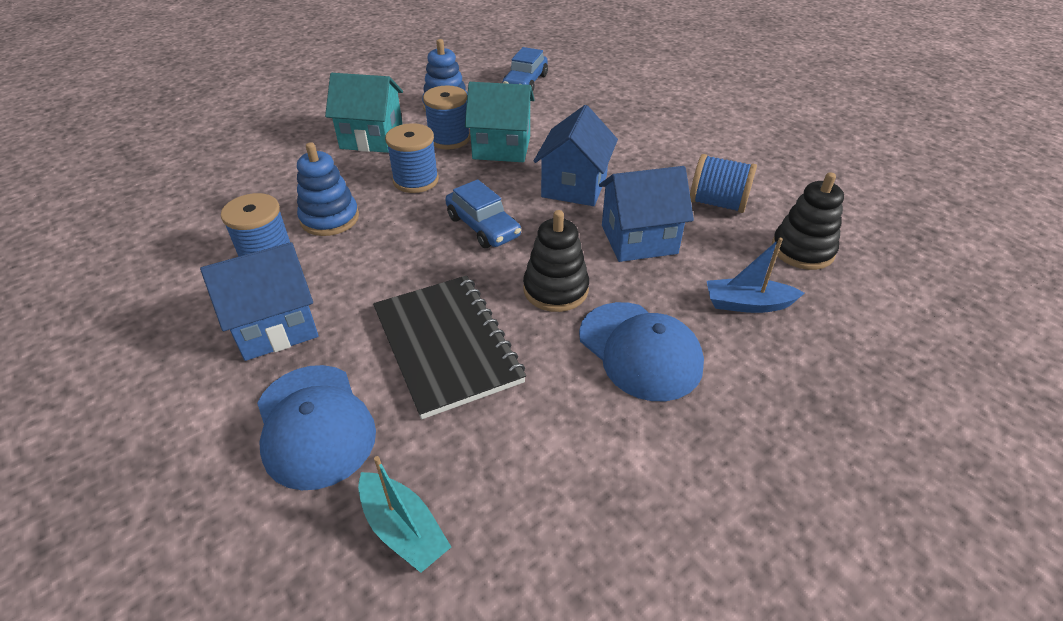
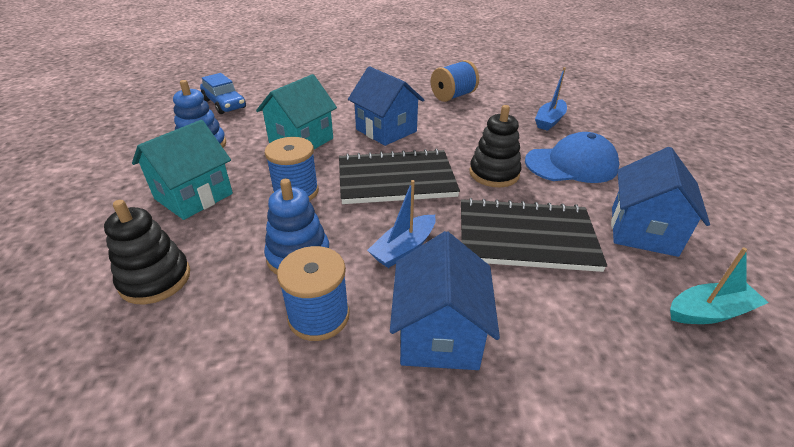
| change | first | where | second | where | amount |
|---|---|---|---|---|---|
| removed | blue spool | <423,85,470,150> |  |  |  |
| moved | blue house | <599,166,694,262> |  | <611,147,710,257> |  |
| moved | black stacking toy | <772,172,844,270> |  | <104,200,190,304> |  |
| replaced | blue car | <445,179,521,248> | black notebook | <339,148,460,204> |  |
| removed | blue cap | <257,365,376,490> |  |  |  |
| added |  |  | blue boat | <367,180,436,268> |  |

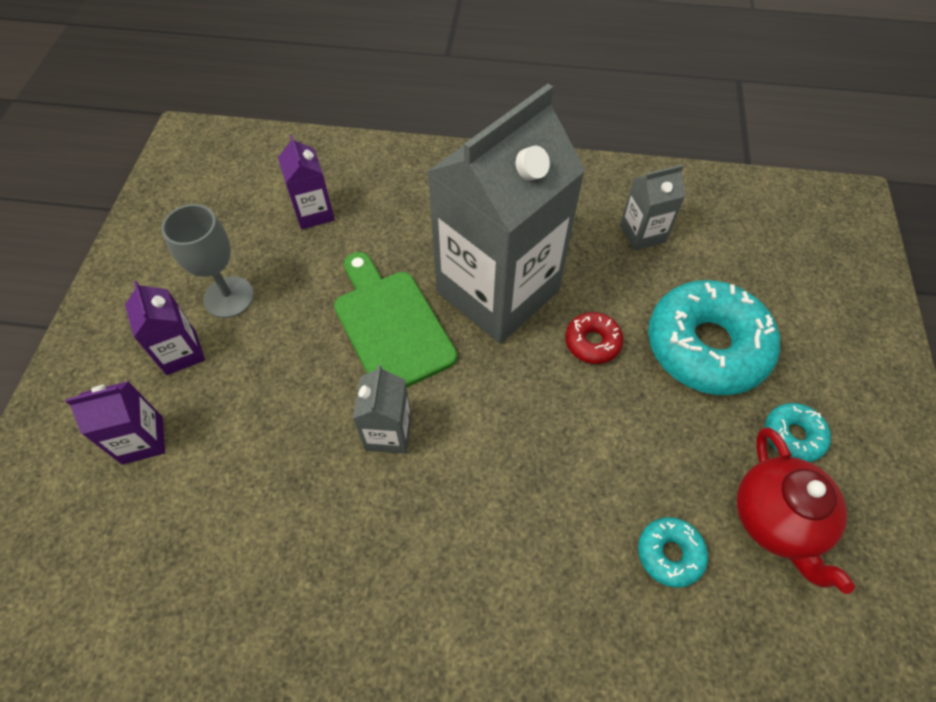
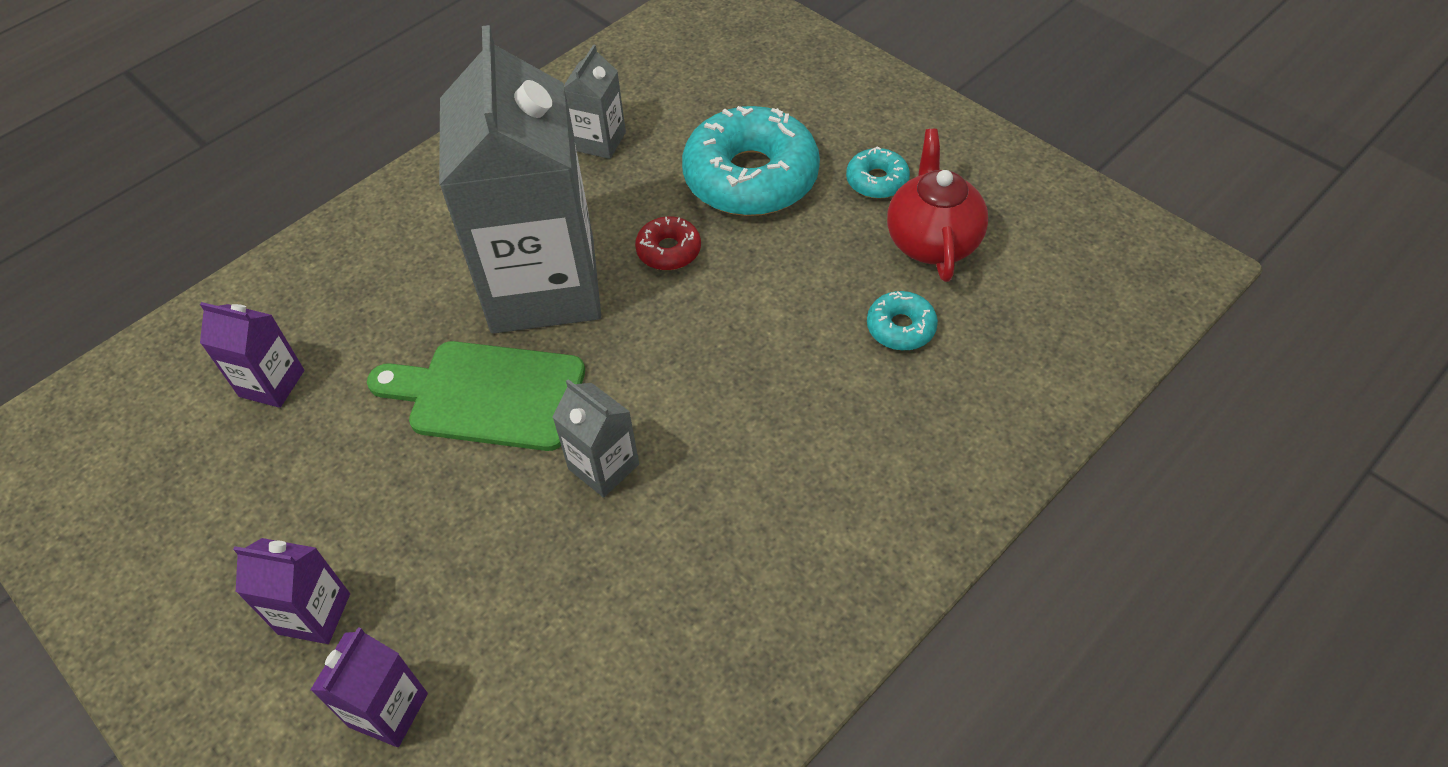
| change | first | where | second | where | amount |
|---|---|---|---|---|---|
| removed | grey goblet | <161,204,254,318> |  |  |  |
| turned | red teapot | <737,427,855,594> |  | <887,129,988,282> | 120 degrees counterclockwise |

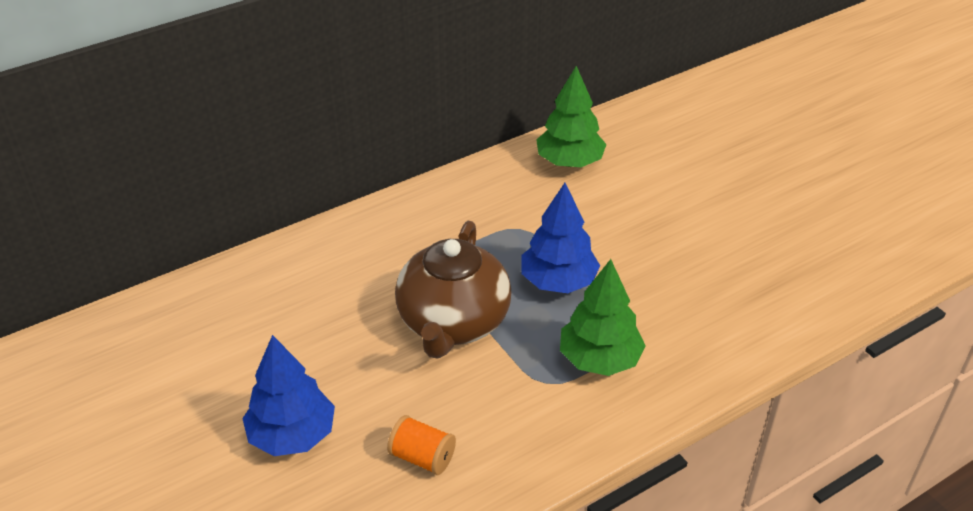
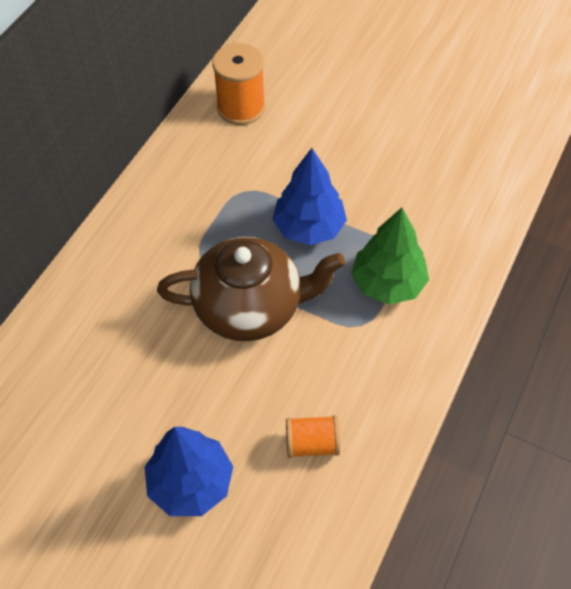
| change | first | where | second | where | amount |
|---|---|---|---|---|---|
| replaced | green tree | <536,66,607,167> | orange spool | <212,43,265,125> |  |
| turned | brown teapot | <395,221,512,358> |  | <157,237,345,341> | 75 degrees counterclockwise |

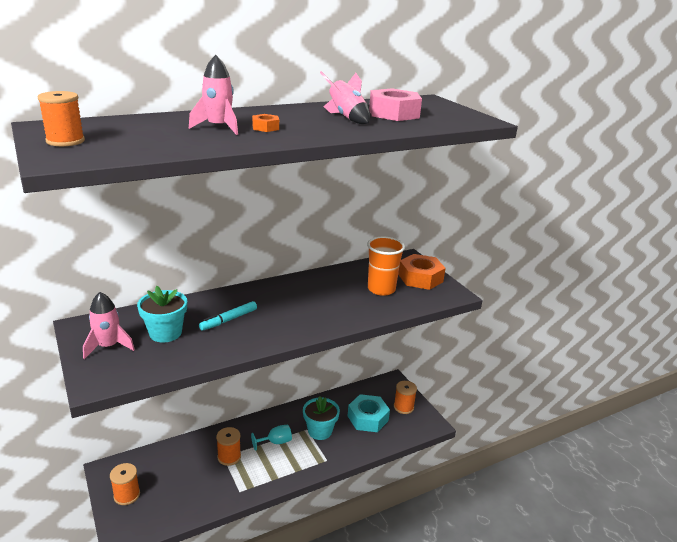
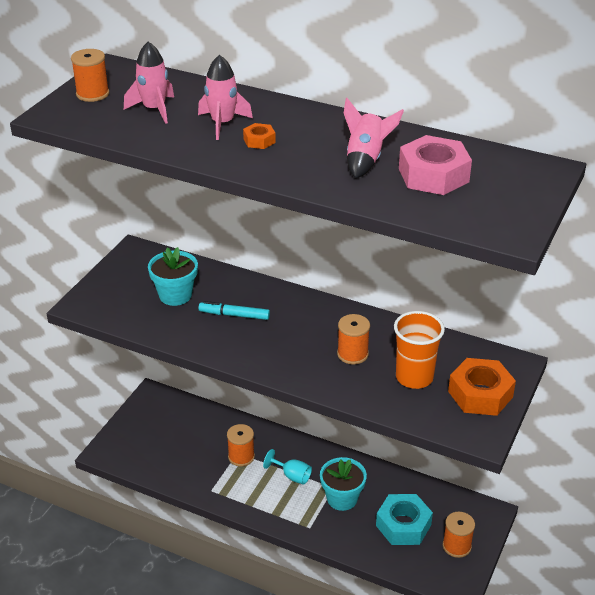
| change | first | where | second | where | amount |
|---|---|---|---|---|---|
| moved | pink rocket | <83,292,135,359> |  | <124,42,174,124> |  |
| moved | orange spool | <110,463,140,505> |  | <337,314,370,365> |  |

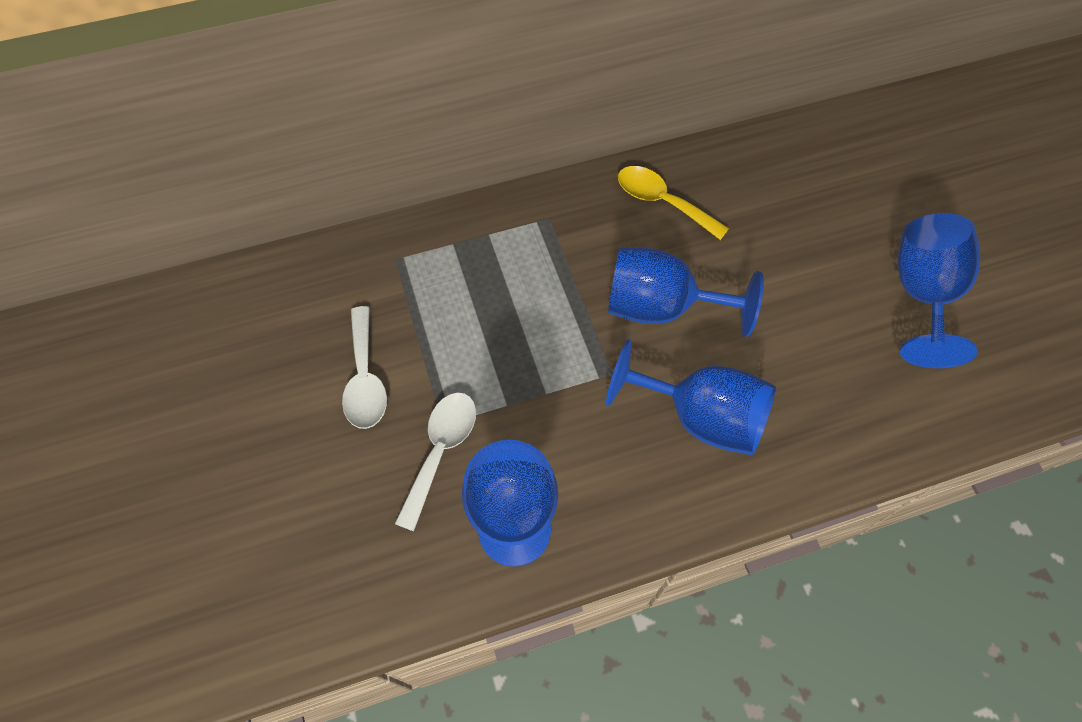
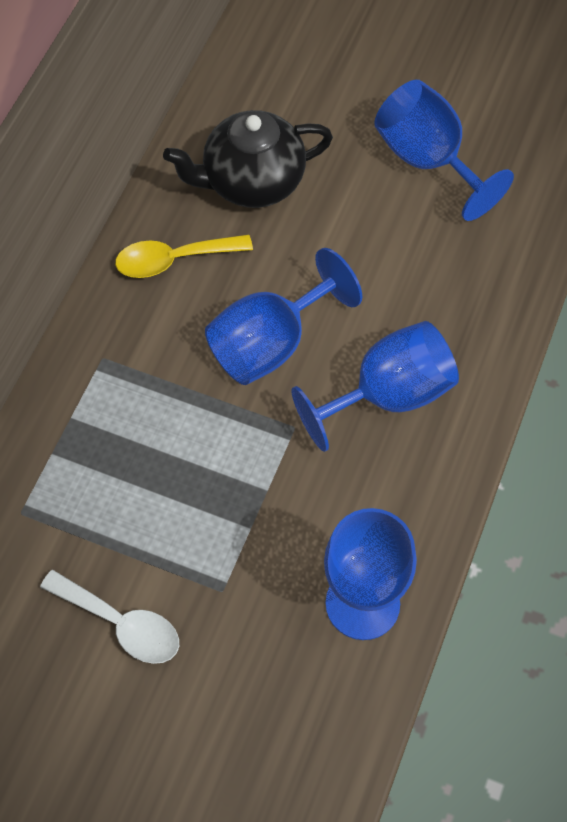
| change | first | where | second | where | amount |
|---|---|---|---|---|---|
| removed | white spoon | <395,392,476,532> |  |  |  |
| added |  |  | black teapot | <163,110,333,208> |  |

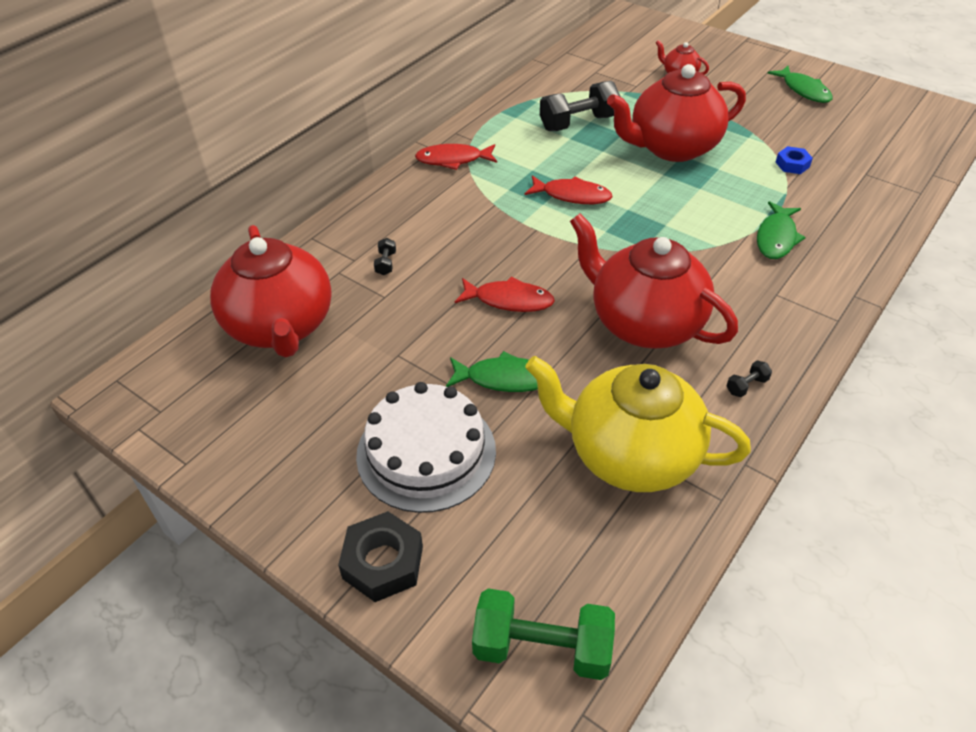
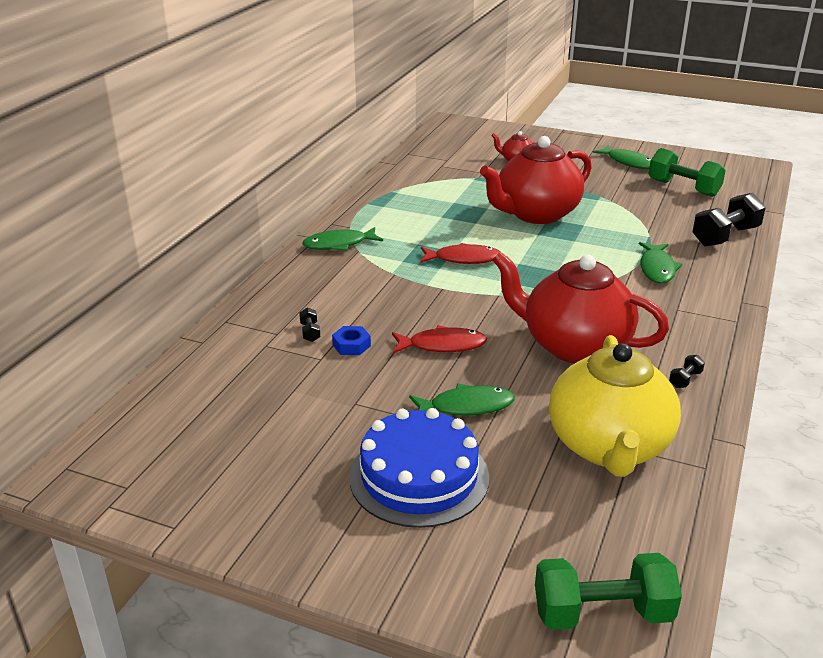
| change | first | where | second | where | amount |
|---|---|---|---|---|---|
| moved | black dumbbell | <540,81,621,131> |  | <692,193,766,247> |  |
| recoloured | red fish | <415,144,497,170> | green fish | <302,227,383,251> |  |
| moved | blue nut | <776,146,813,174> |  | <332,326,371,355> |  |
| removed | red teapot | <210,225,332,358> |  |  |  |
| turned | yellow teapot | <525,356,751,492> |  | <549,335,681,477> | 90 degrees counterclockwise |
| recoloured | white cake | <356,382,496,513> | blue cake | <349,408,489,528> |  |
| removed | black nut | <338,511,423,602> |  |  |  |
| added |  |  | green dumbbell | <649,148,726,197> |  |

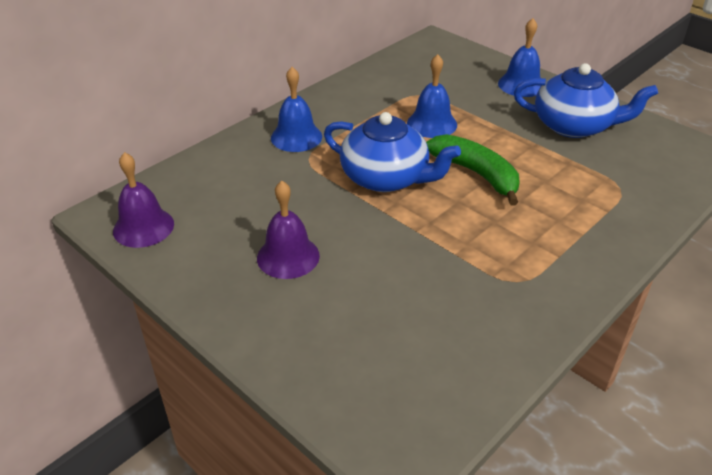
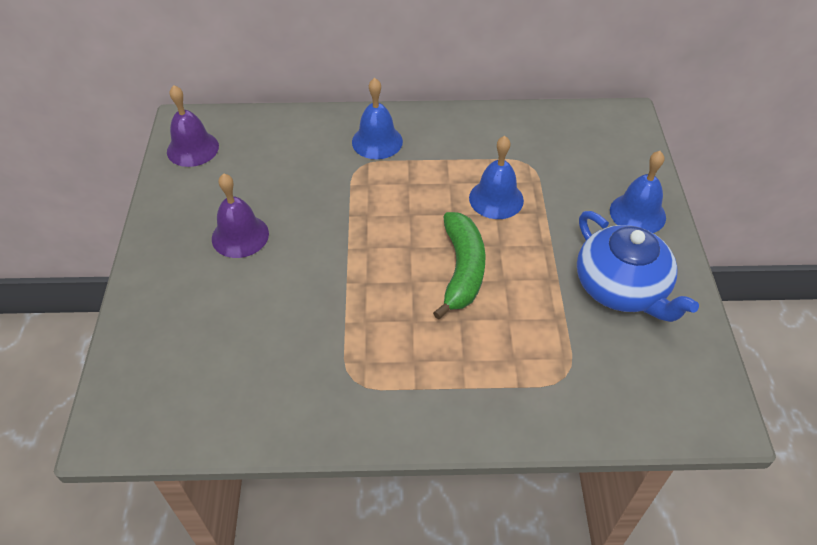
| change | first | where | second | where | amount |
|---|---|---|---|---|---|
| removed | blue teapot | <324,112,461,192> |  |  |  |

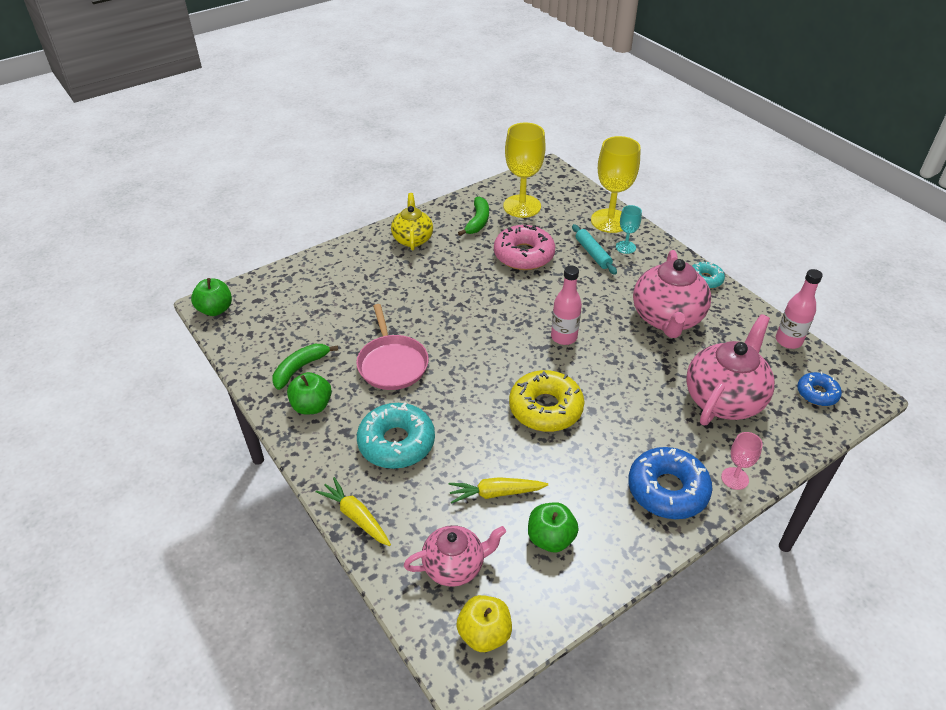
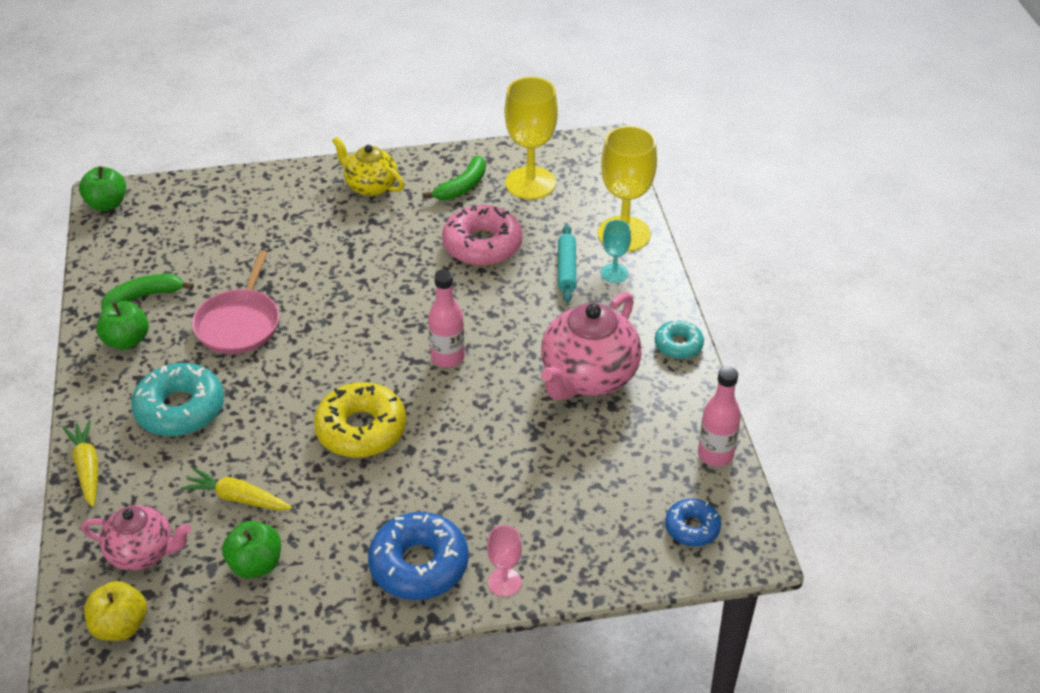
| change | first | where | second | where | amount |
|---|---|---|---|---|---|
| turned | yellow teapot | <391,193,433,251> |  | <332,137,404,196> | 75 degrees counterclockwise |
| removed | pink teapot | <686,314,775,425> |  |  |  |

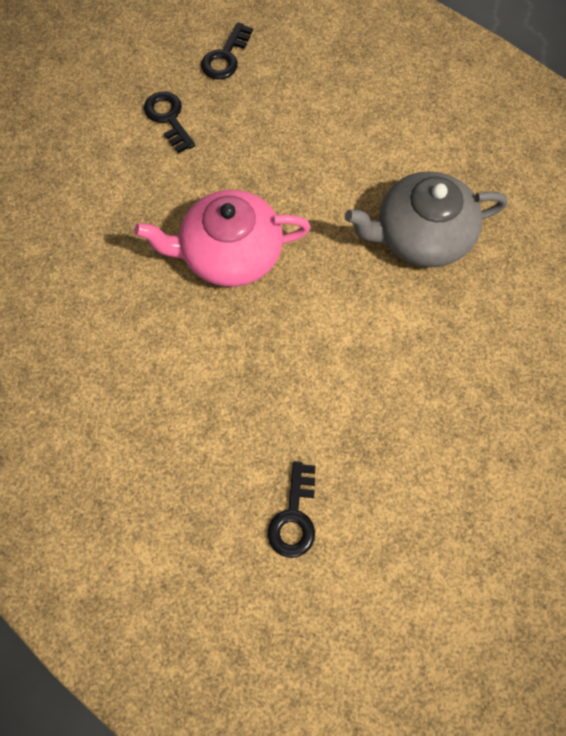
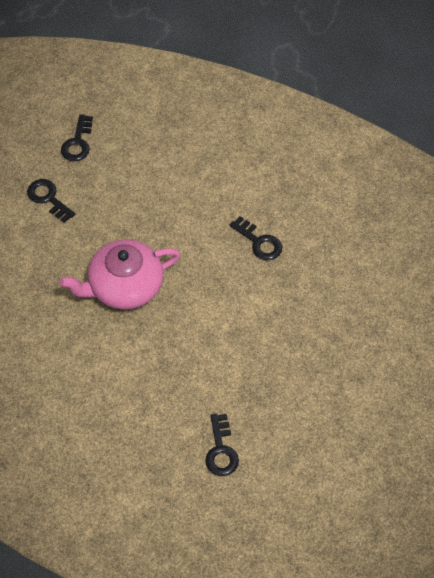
| change | first | where | second | where | amount |
|---|---|---|---|---|---|
| replaced | grey teapot | <345,171,508,267> | black key | <230,216,282,260> |  |

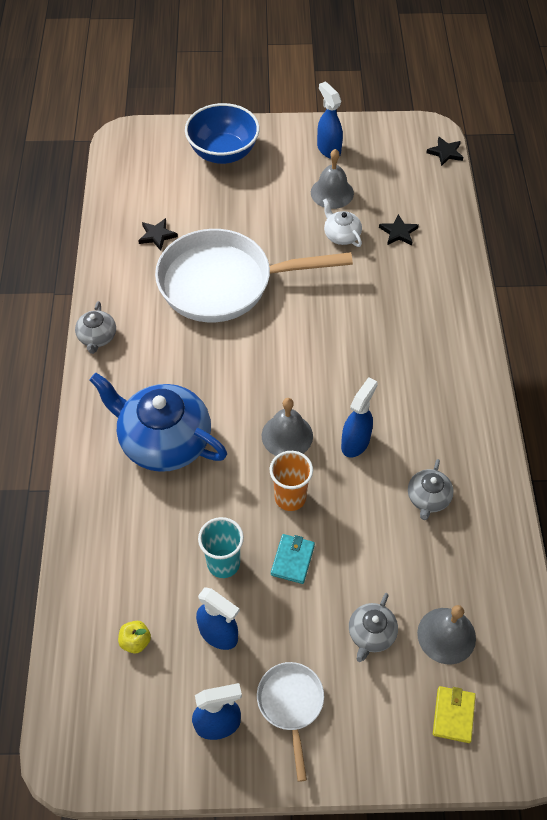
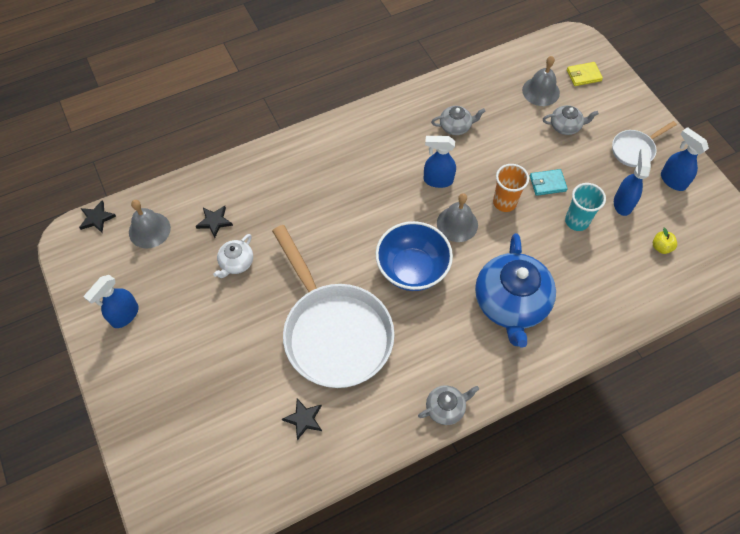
| change | first | where | second | where | amount |
|---|---|---|---|---|---|
| moved | blue bowl | <185,103,260,164> |  | <376,221,453,291> |  |
| moved | grey bell | <311,149,354,209> |  | <129,200,171,248> |  |

